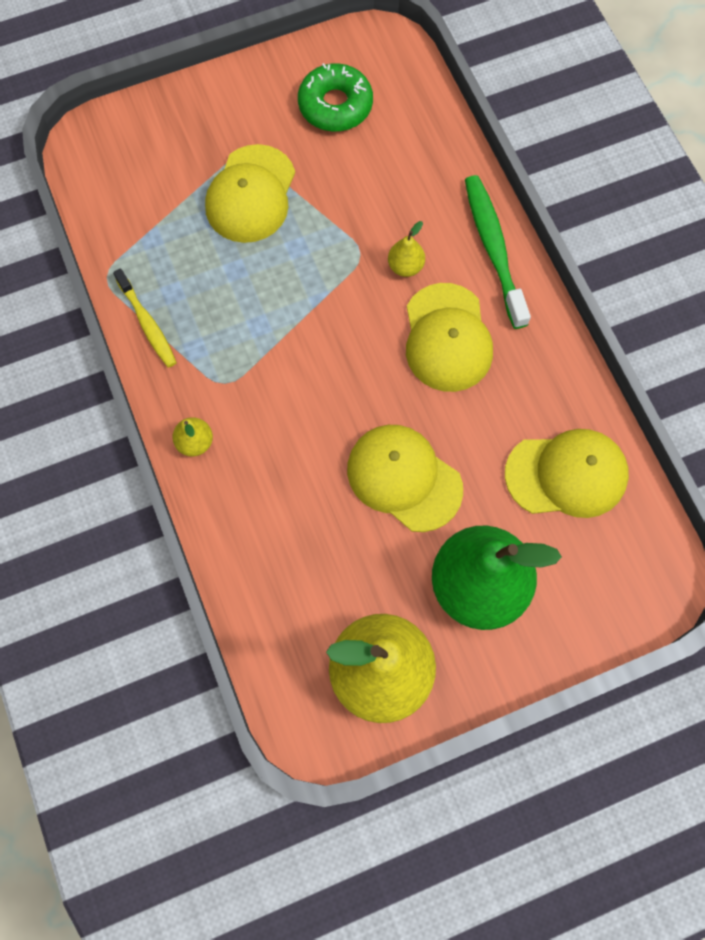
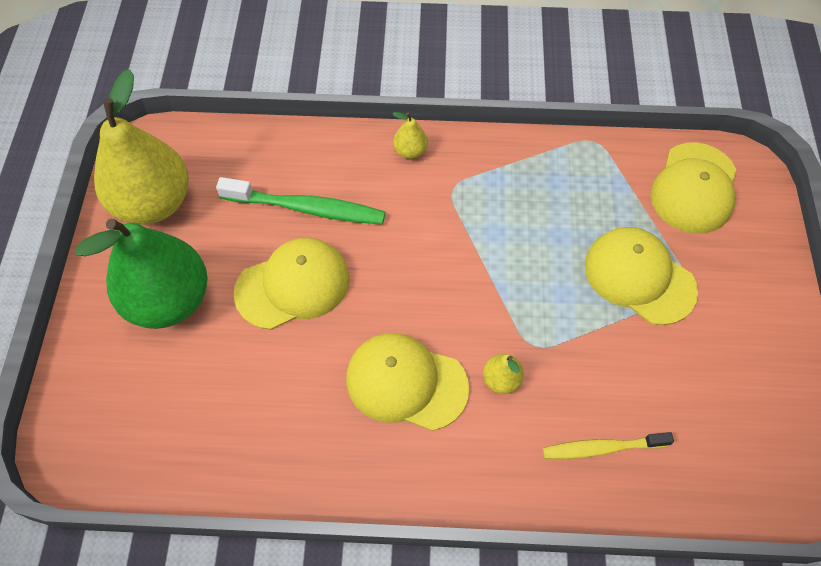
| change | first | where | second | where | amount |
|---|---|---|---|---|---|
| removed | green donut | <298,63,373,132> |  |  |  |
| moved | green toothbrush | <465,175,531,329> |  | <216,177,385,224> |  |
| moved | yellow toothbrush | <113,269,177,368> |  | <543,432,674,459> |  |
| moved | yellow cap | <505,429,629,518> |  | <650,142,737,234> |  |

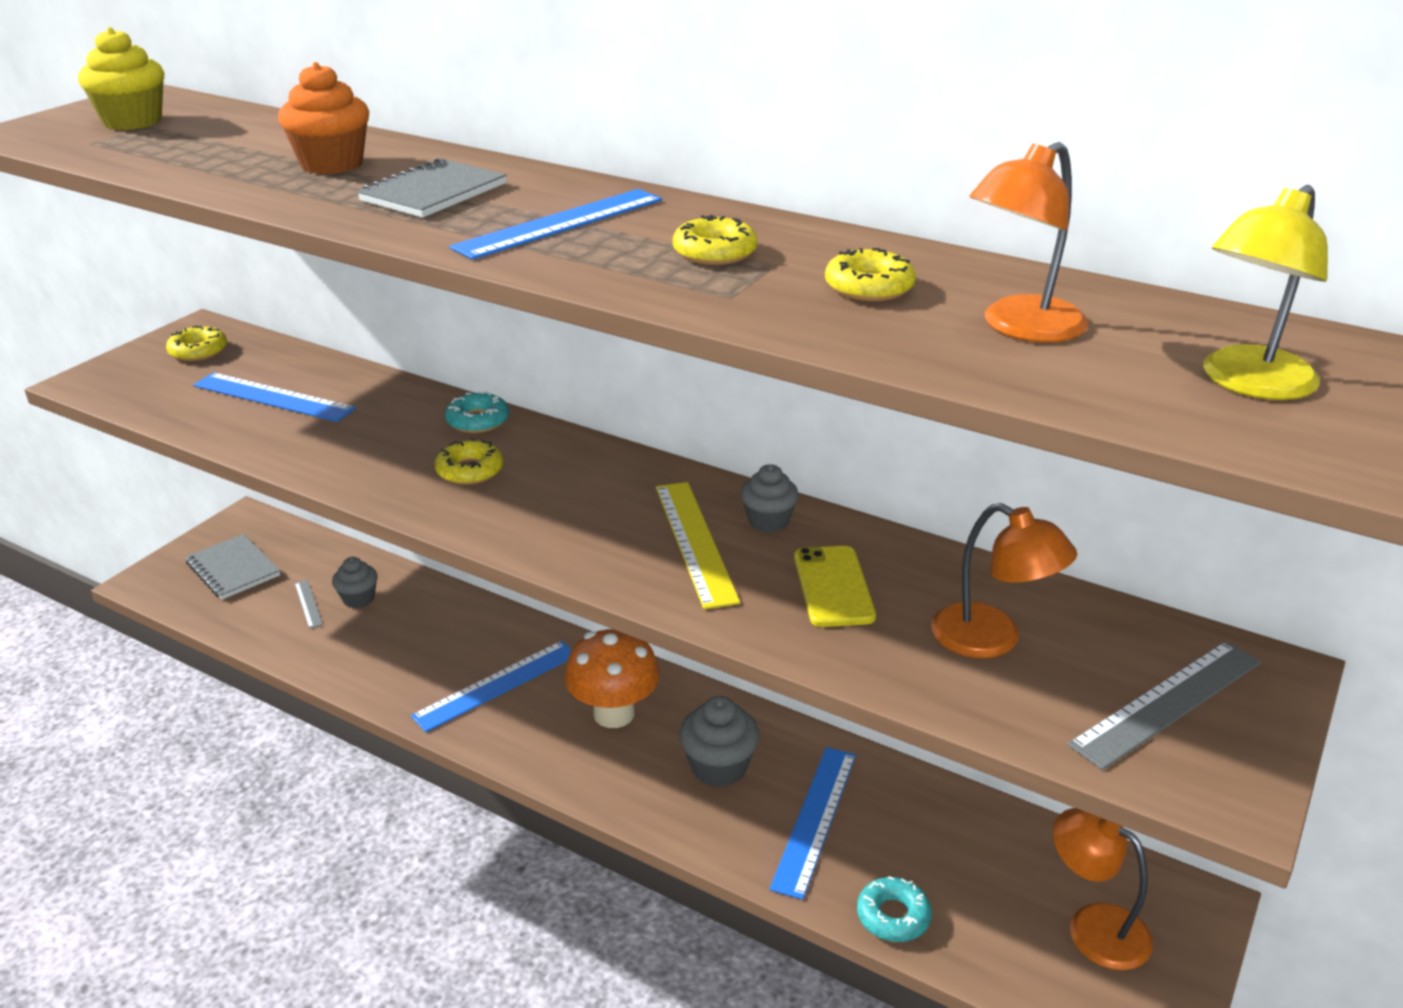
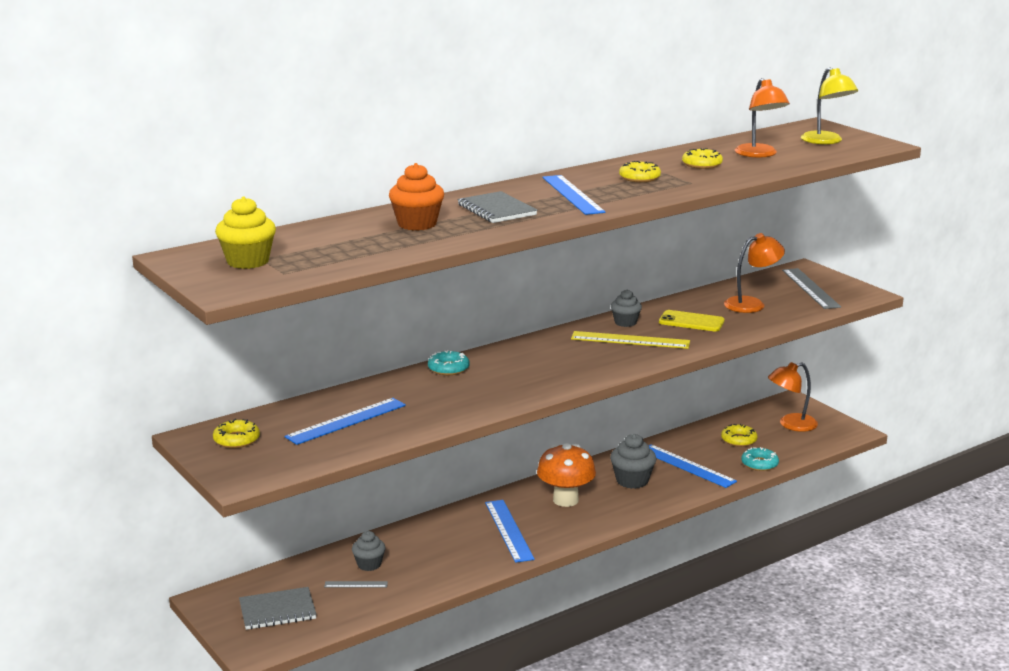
| change | first | where | second | where | amount |
|---|---|---|---|---|---|
| moved | yellow donut | <435,439,503,485> |  | <721,424,758,447> |  |

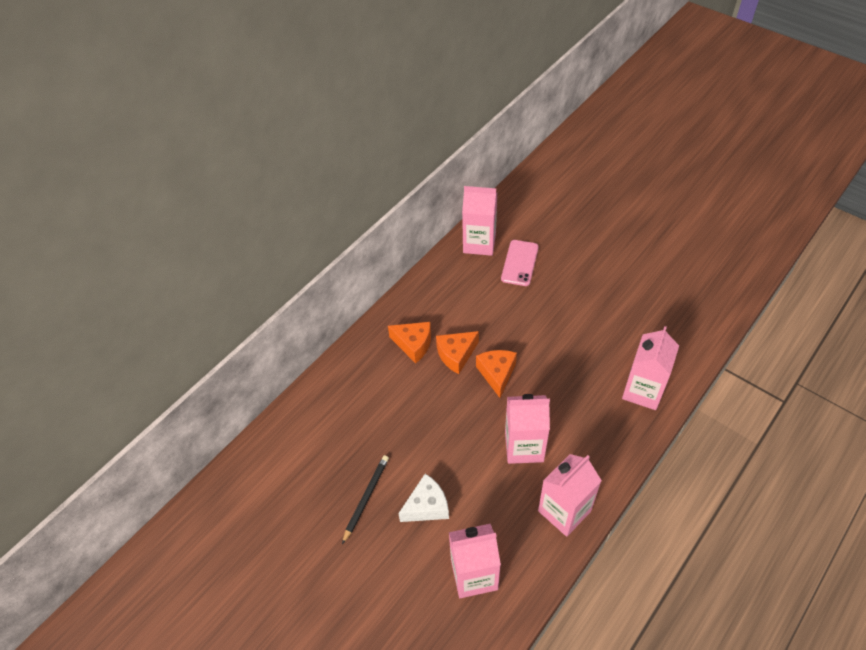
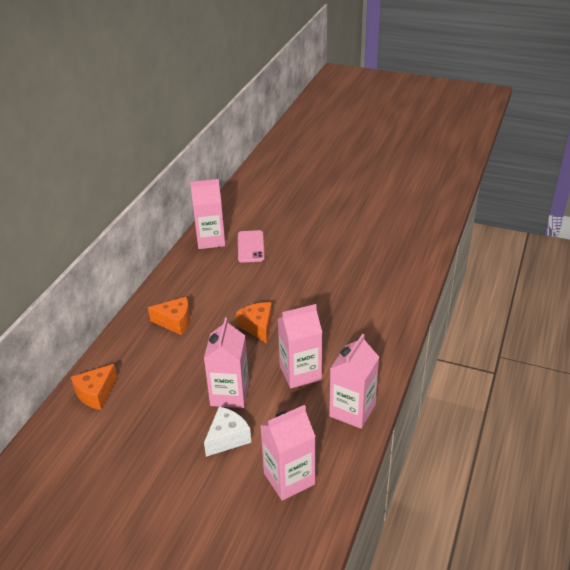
| change | first | where | second | where | amount |
|---|---|---|---|---|---|
| moved | pink carton | <622,326,679,410> |  | <204,318,249,408> |  |
| moved | orange cheese | <436,331,479,374> |  | <71,364,118,410> |  |
| removed | black pencil | <342,455,389,544> |  |  |  |

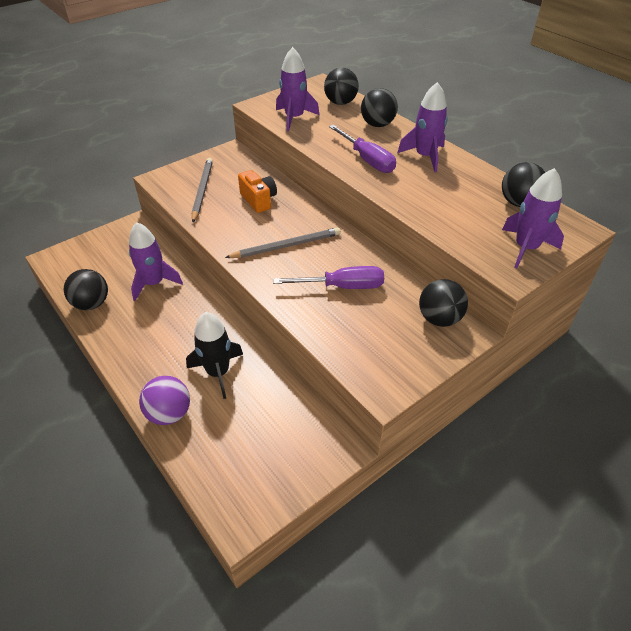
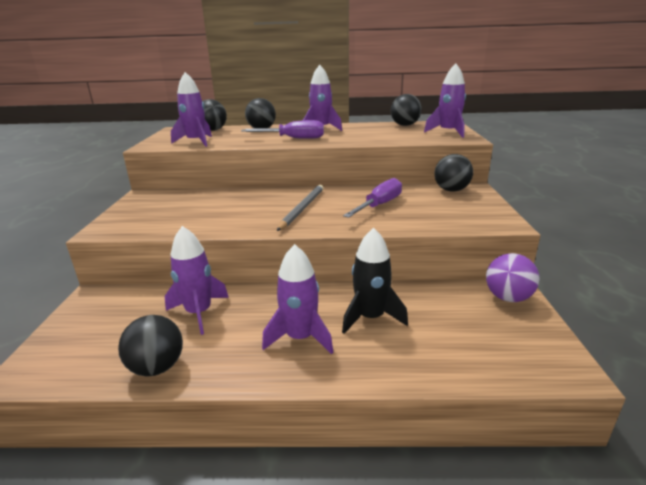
| change | first | where | second | where | amount |
|---|---|---|---|---|---|
| removed | grey pencil | <192,158,213,222> |  |  |  |
| removed | orange camera | <238,170,277,213> |  |  |  |
| moved | purple ball | <139,376,190,425> |  | <486,253,540,302> |  |
| added |  |  | purple rocket | <262,244,333,354> |  |

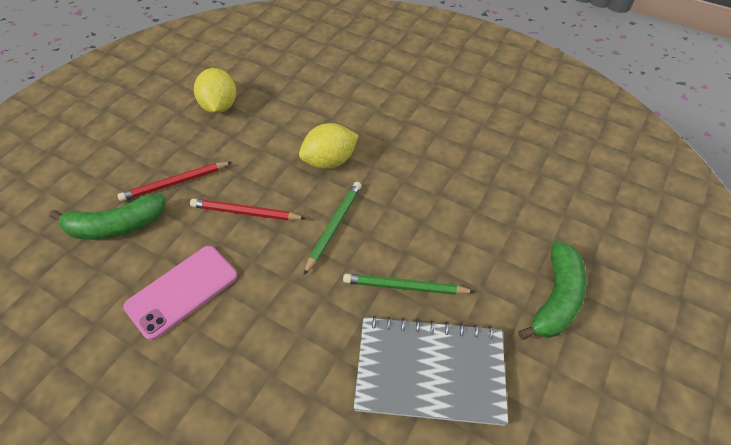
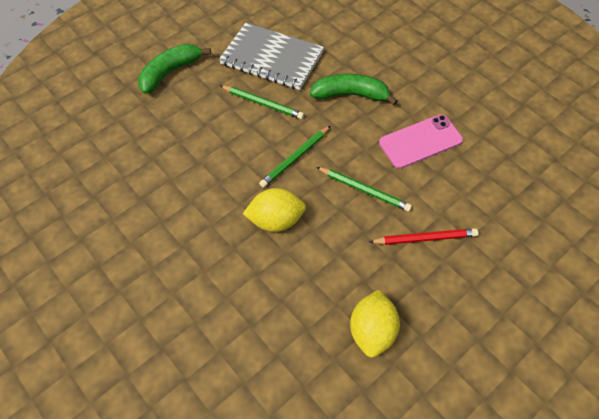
| change | first | where | second | where | amount |
|---|---|---|---|---|---|
| moved | green banana | <49,194,166,240> |  | <310,74,398,105> |  |
| recoloured | red pencil | <190,199,306,221> | green pencil | <316,167,412,212> |  |

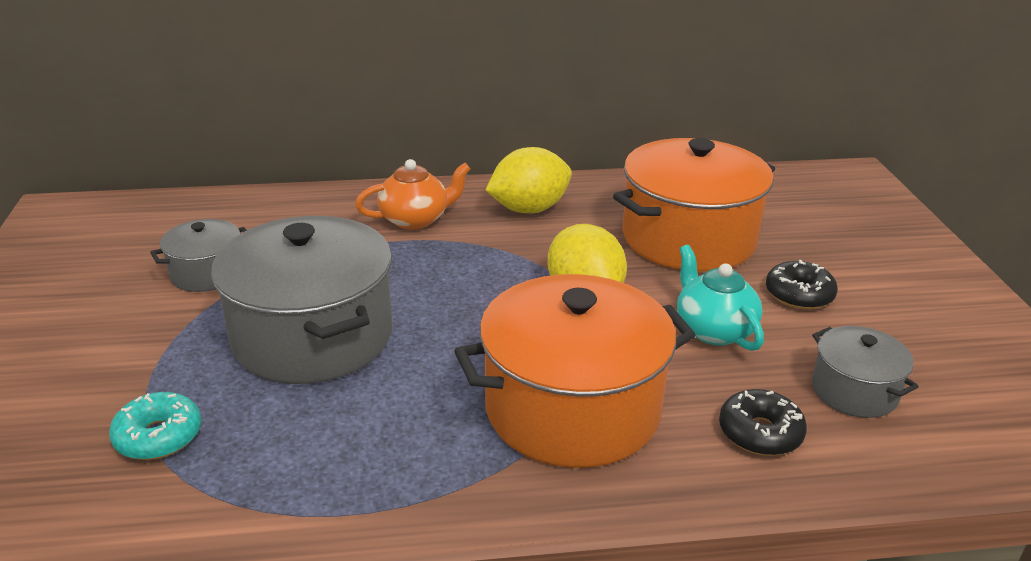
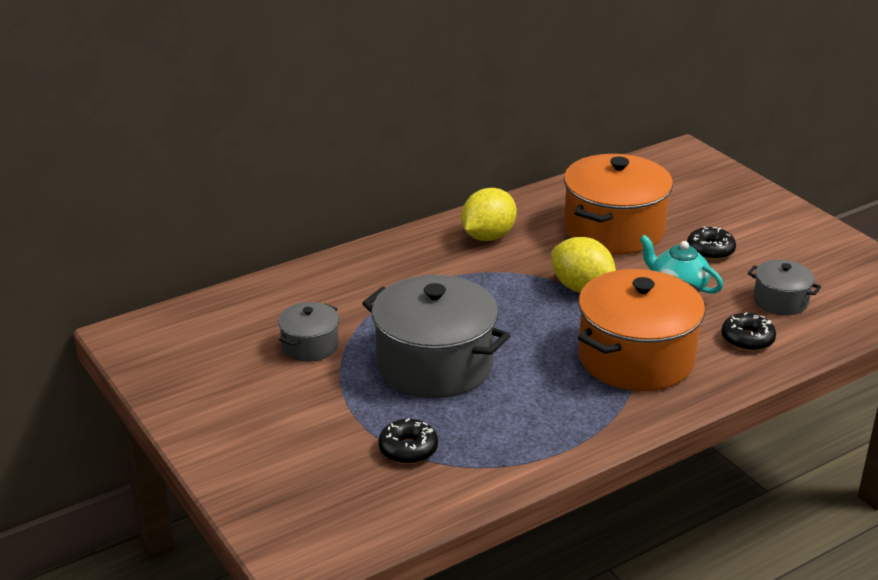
| change | first | where | second | where | amount |
|---|---|---|---|---|---|
| removed | orange teapot | <355,159,470,230> |  |  |  |
| recoloured | turquoise donut | <109,392,201,460> | black donut | <378,418,438,464> |  |

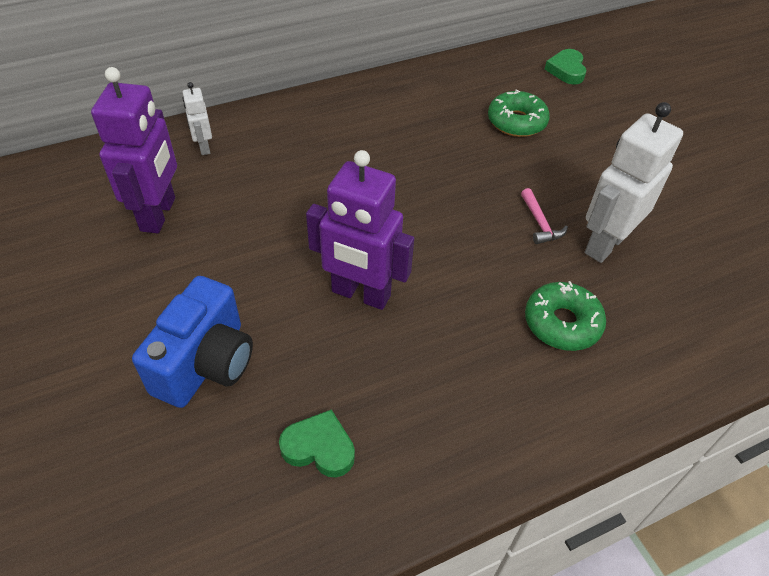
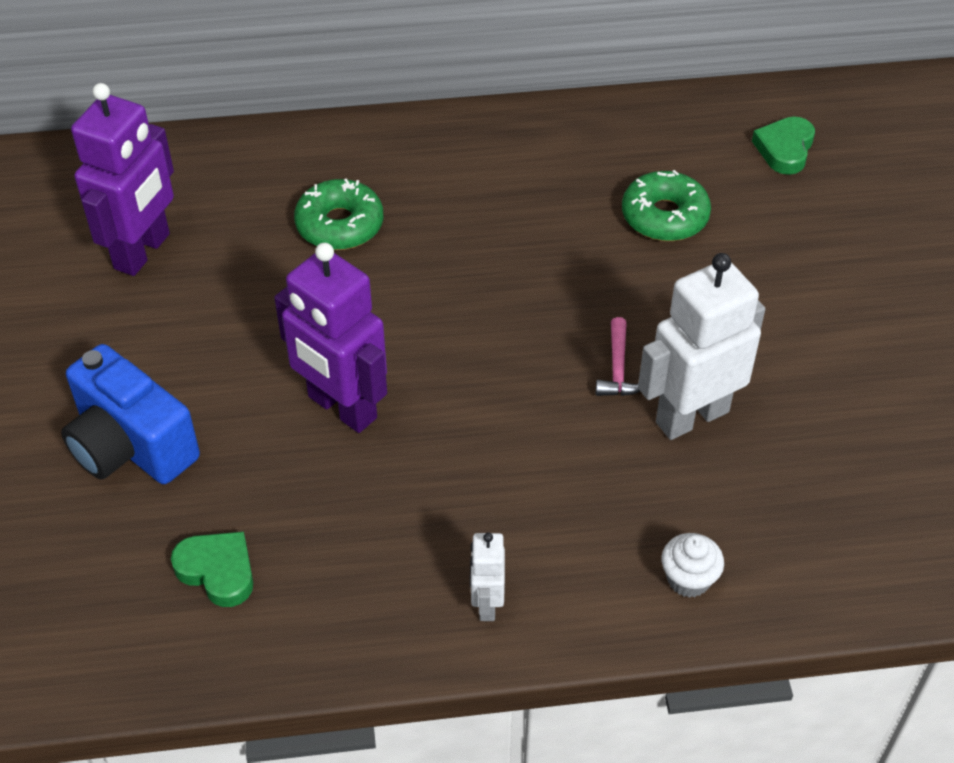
| change | first | where | second | where | amount |
|---|---|---|---|---|---|
| moved | white robot | <182,82,212,155> |  | <470,532,505,621> |  |
| turned | blue camera | <132,276,253,408> |  | <61,344,200,484> | 90 degrees clockwise |
| moved | green donut | <525,281,606,351> |  | <294,179,384,250> |  |
| added |  |  | white cupcake | <661,533,724,598> |  |

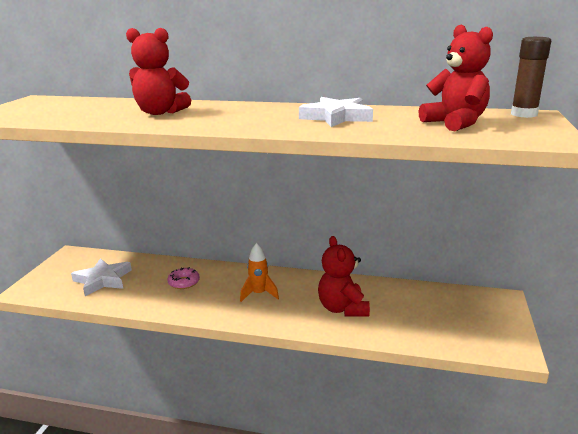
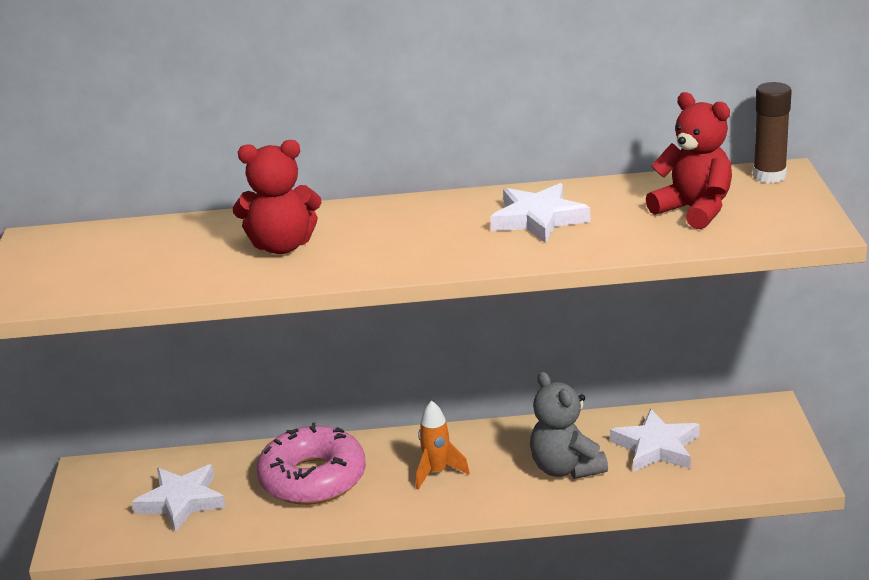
| change | first | where | second | where | amount |
|---|---|---|---|---|---|
| recoloured | red teddy bear | <318,236,370,317> | grey teddy bear | <530,372,608,479> |  |
| resized | pink donut | <167,267,200,289> |  | <257,423,366,505> | x2.20 |
| added |  |  | white star | <610,409,700,472> |  |

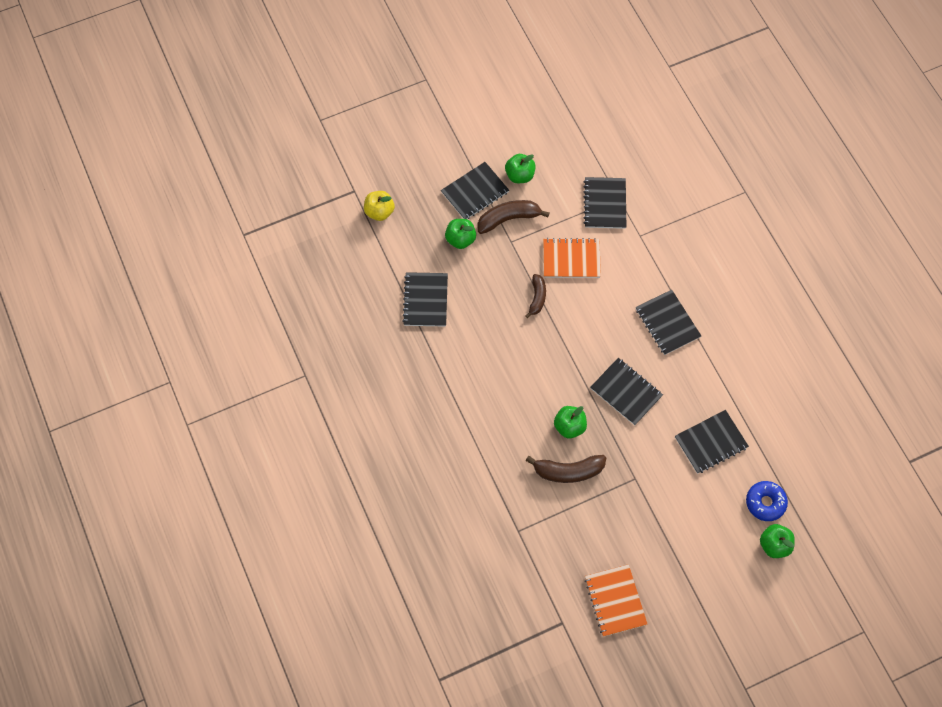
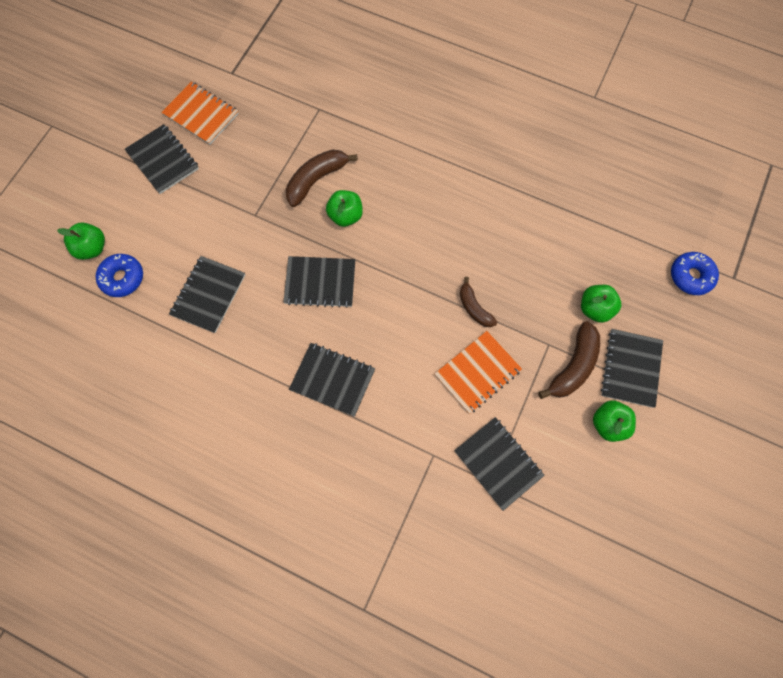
| change | first | where | second | where | amount |
|---|---|---|---|---|---|
| replaced | yellow apple | <364,191,395,221> | blue donut | <671,252,719,295> |  |
| moved | black notebook | <402,272,448,327> |  | <125,124,199,194> |  |

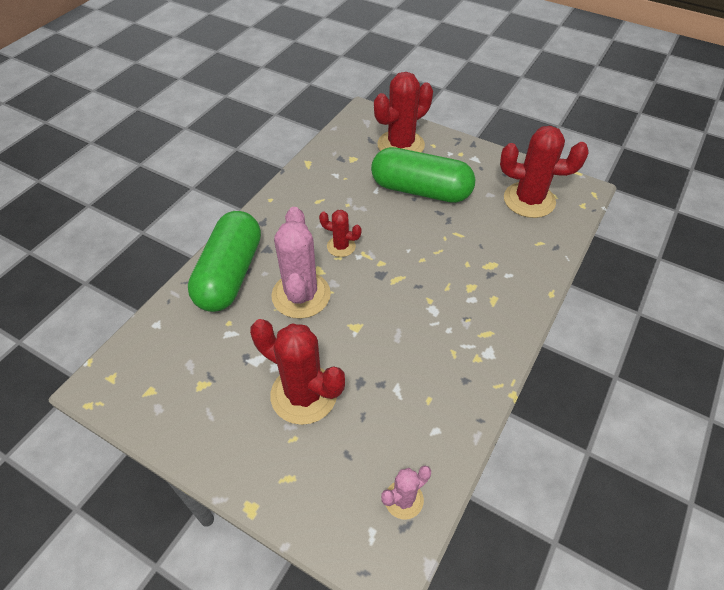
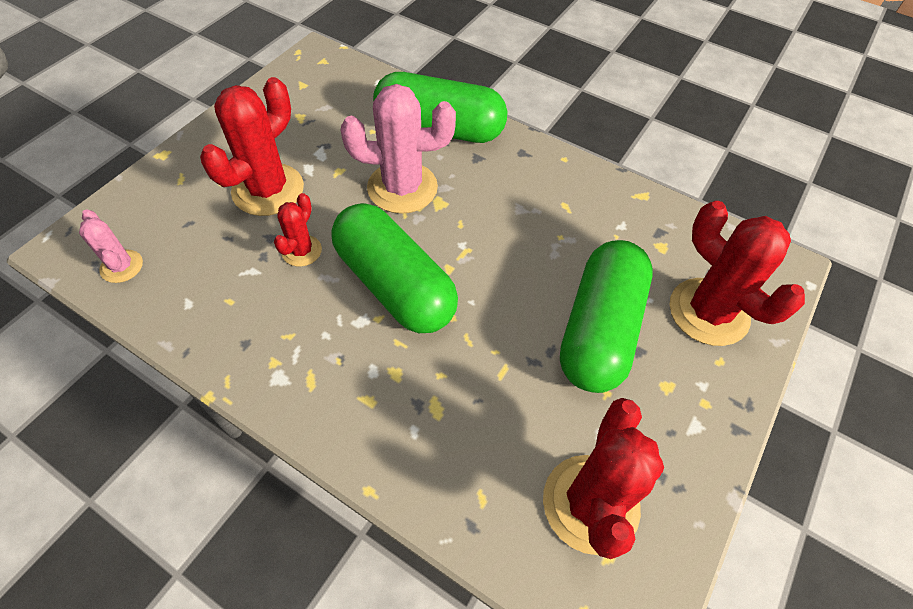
| change | first | where | second | where | amount |
|---|---|---|---|---|---|
| moved | red cactus | <319,210,361,257> |  | <274,193,322,267> |  |
| added |  |  | green capsule | <331,203,458,333> |  |

